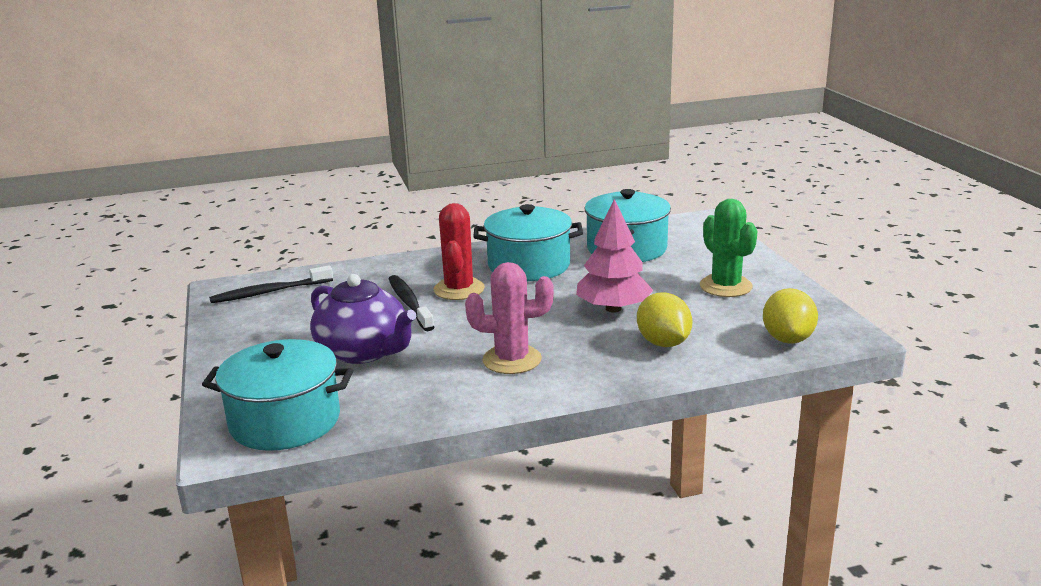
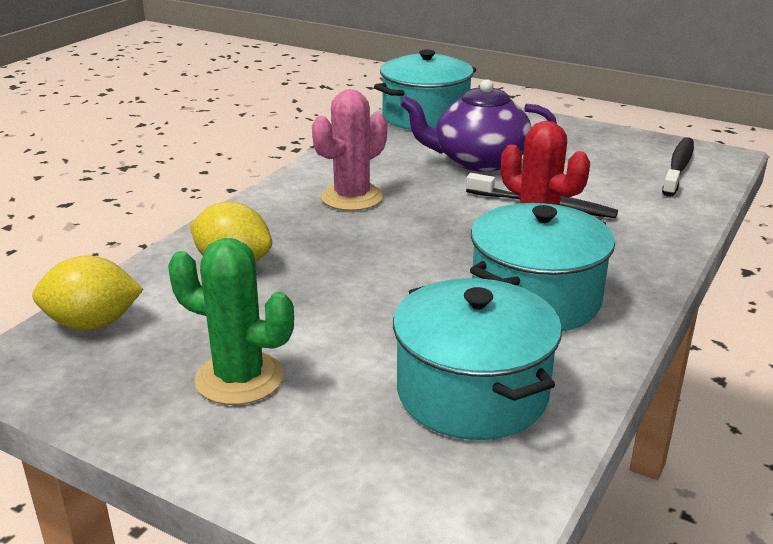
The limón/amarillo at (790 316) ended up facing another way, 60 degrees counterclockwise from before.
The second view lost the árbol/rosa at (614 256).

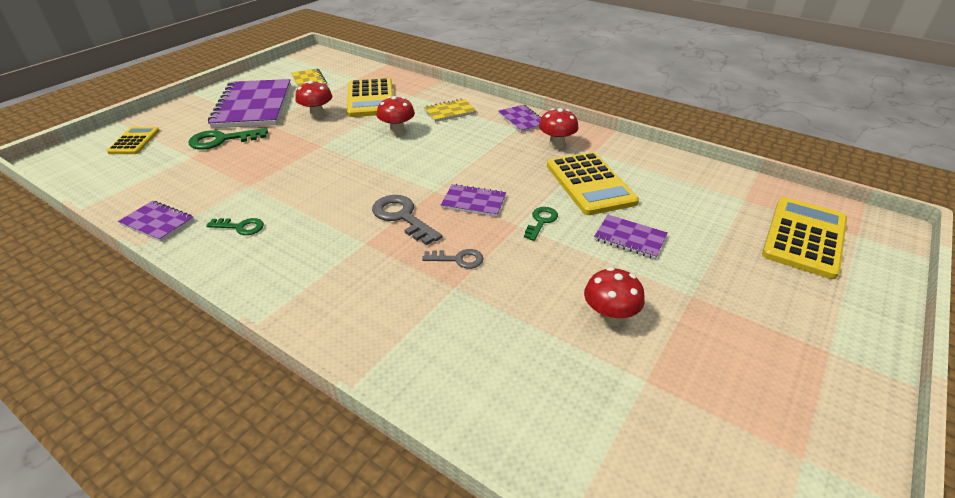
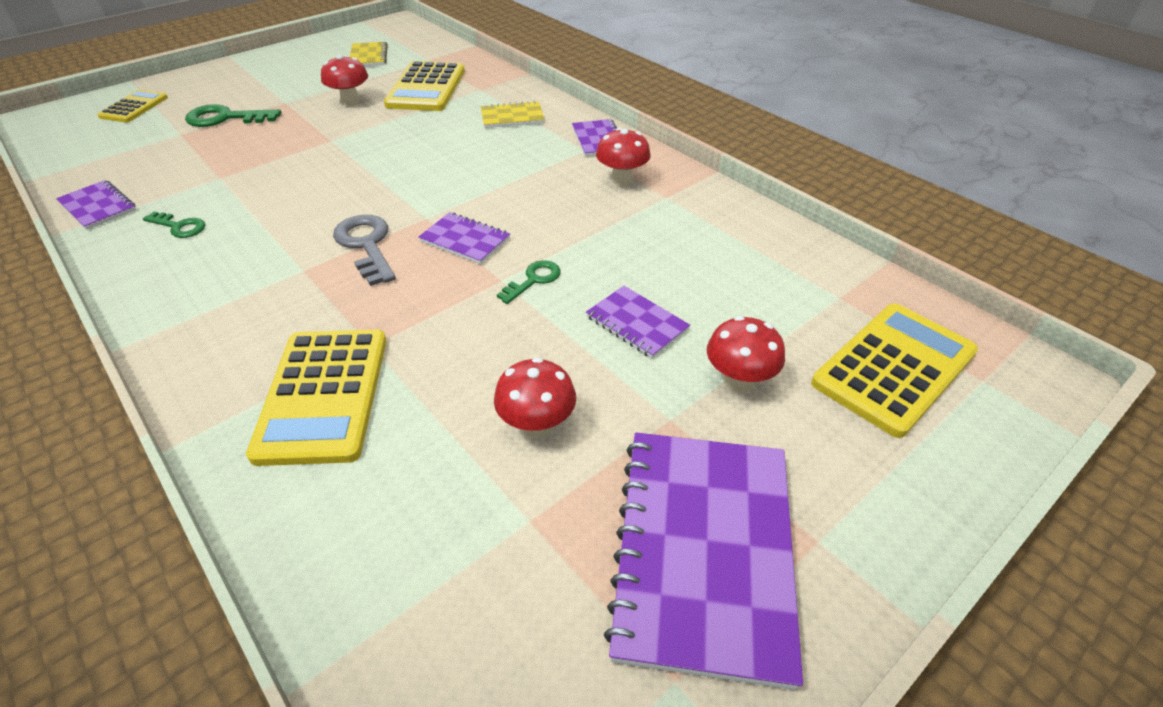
The calculadora/amarillo ended up elsewhere, having gone from (593 183) to (316 397).
The cuaderno/morado ended up elsewhere, having gone from (249 103) to (703 561).
The seta/rojo ended up elsewhere, having gone from (396 116) to (746 354).
The second view lost the llave/gris at (453 259).

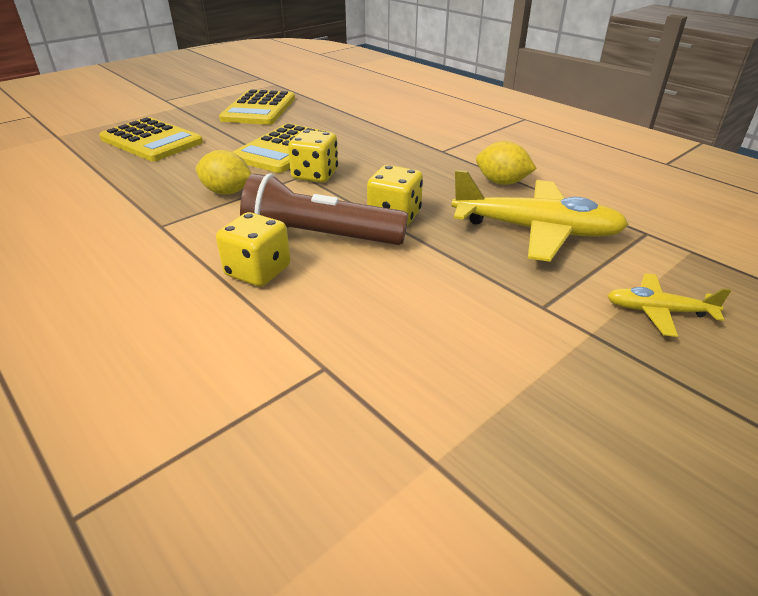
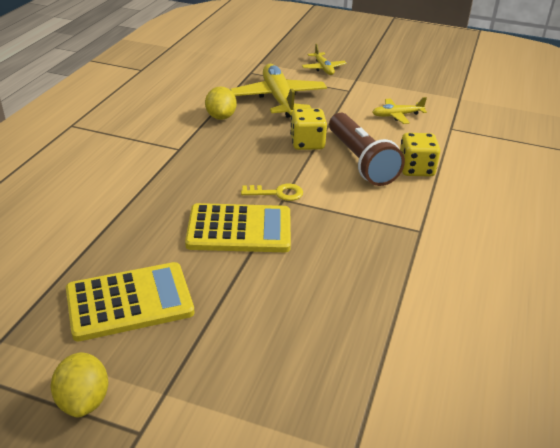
The limón/amarillo ended up elsewhere, having gone from (224 172) to (79 385).
Where the dado/amarillo stood at (313 156), the llave/amarillo came to stand at (272 192).
The second view gained the avión/amarillo at (399 110).
The second view lost the calculadora/amarillo at (151 139).

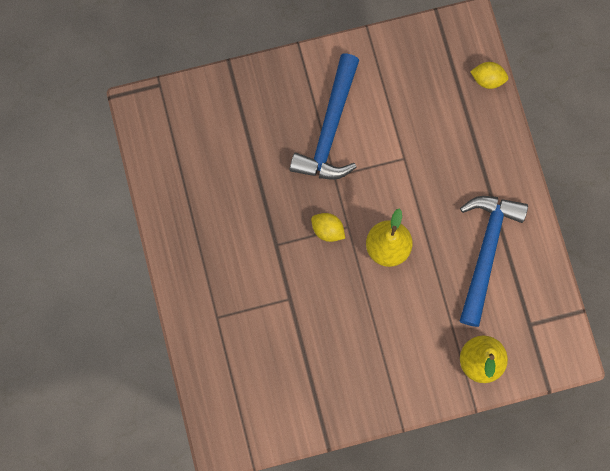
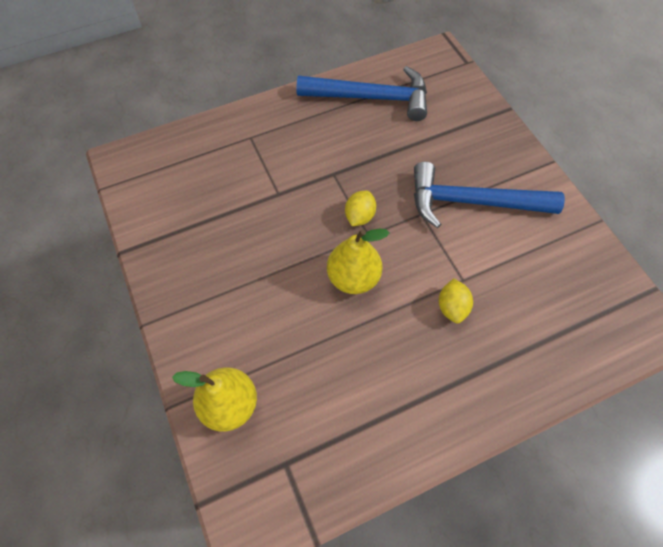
The martillo/azul ended up elsewhere, having gone from (494 261) to (362 93).
The limón/amarillo ended up elsewhere, having gone from (489 75) to (456 301).

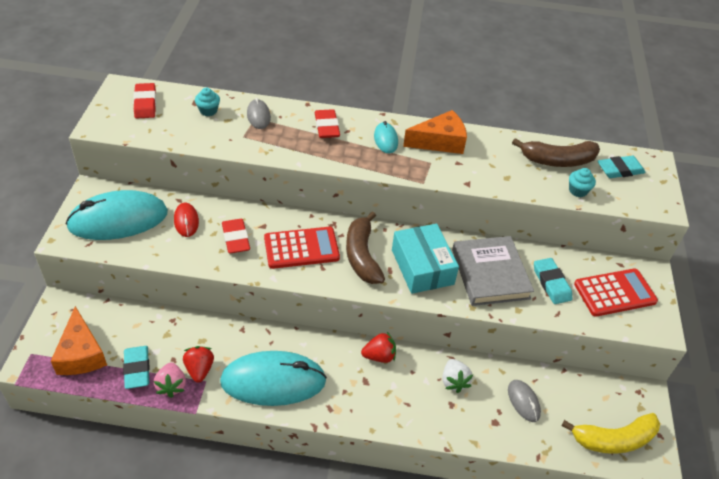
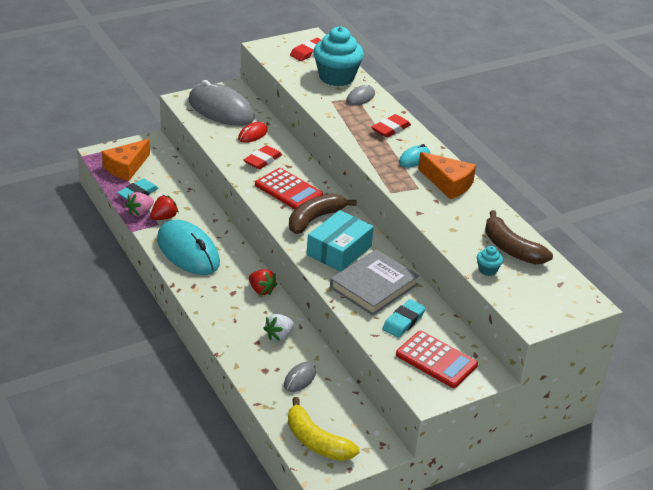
What was the ratón/turquesa at (117 215) turned into the ratón/gris at (221 103).
The size of the magdalena/turquesa at (207 102) changed by a factor of 2.33.
The second view lost the goma de borrar/turquesa at (622 167).

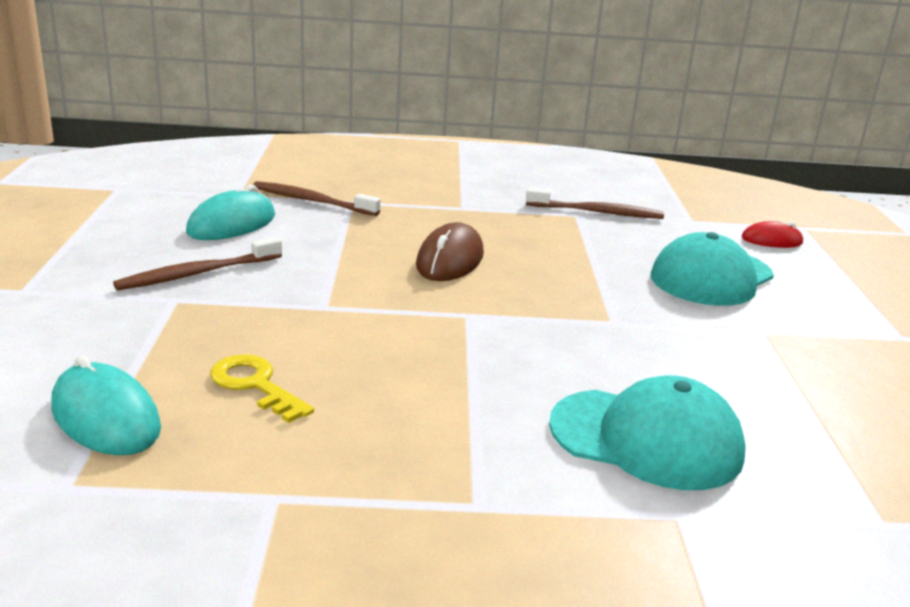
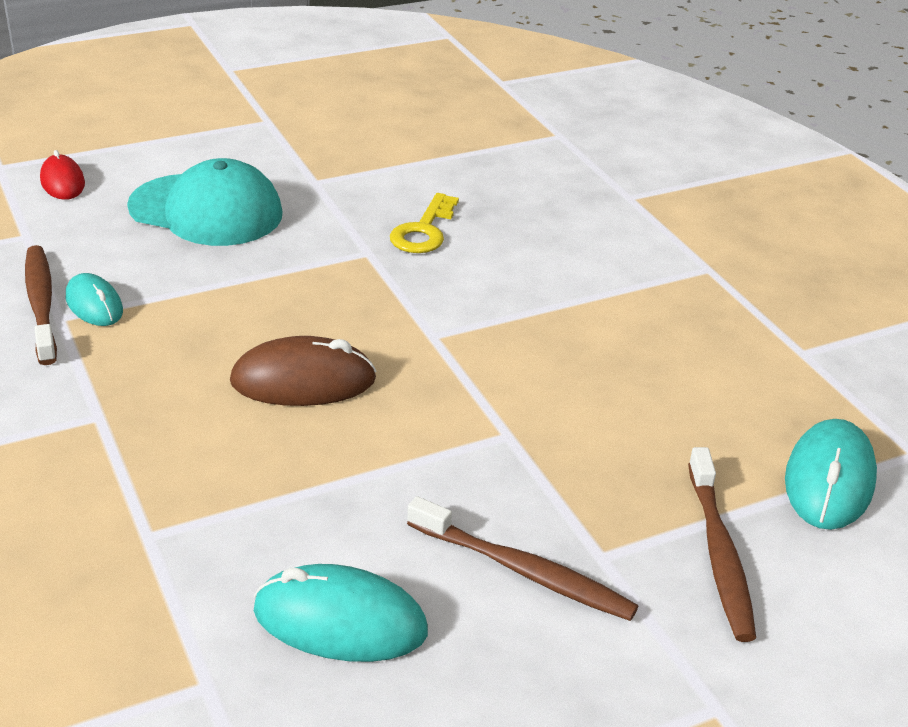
The second view gained the ratón/turquesa at (94 299).
The llave/amarillo ended up elsewhere, having gone from (262 388) to (424 223).
The cepillo de dientes/marrón ended up elsewhere, having gone from (317 198) to (722 544).
The second view lost the gorra/turquesa at (647 432).

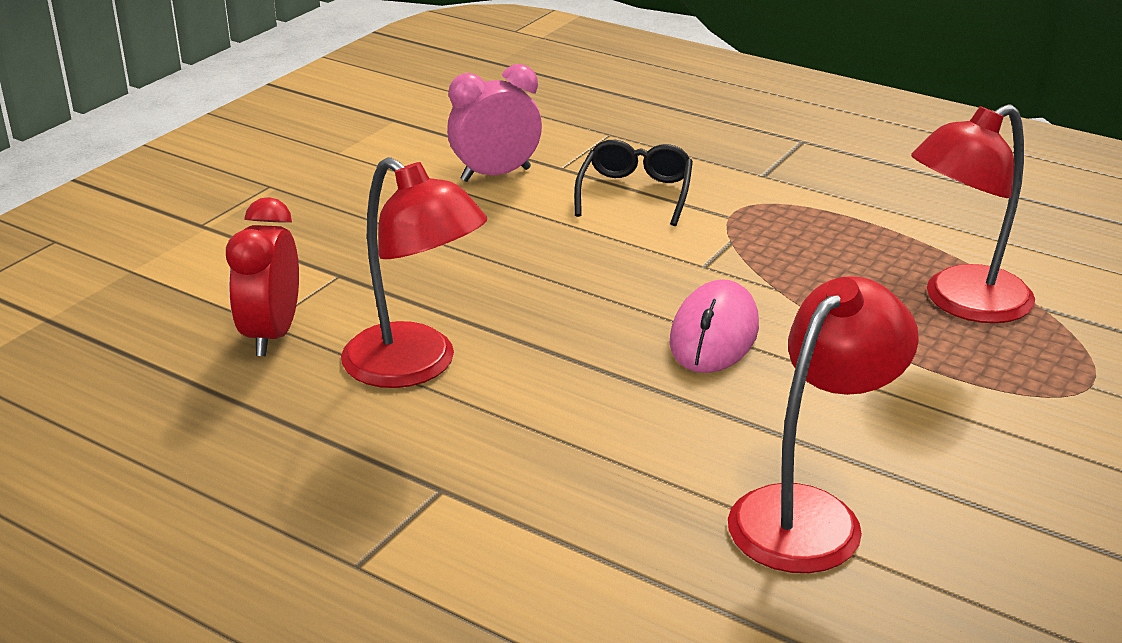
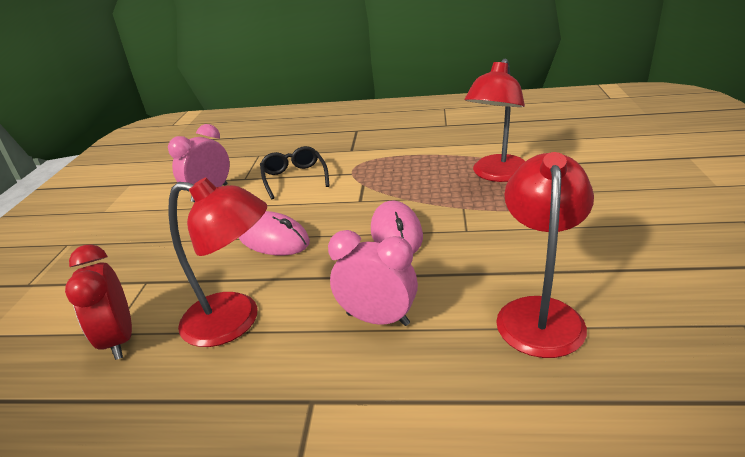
The second view gained the ratón/rosa at (274 233).
The second view gained the despertador/rosa at (373 278).

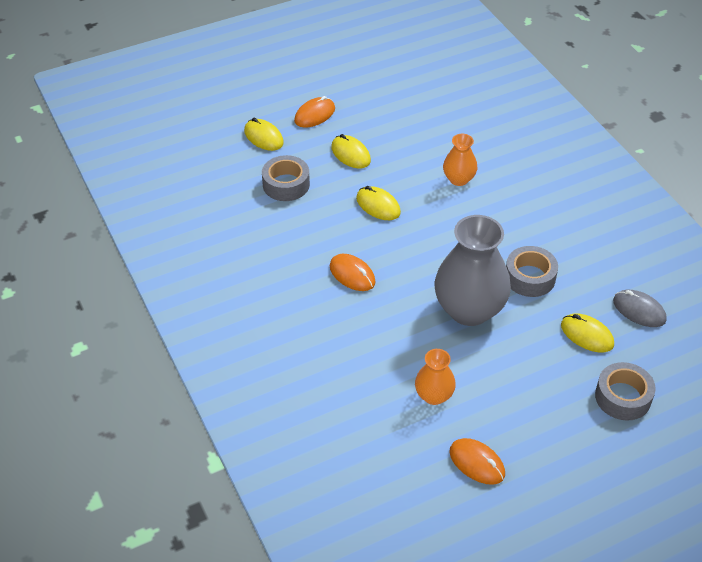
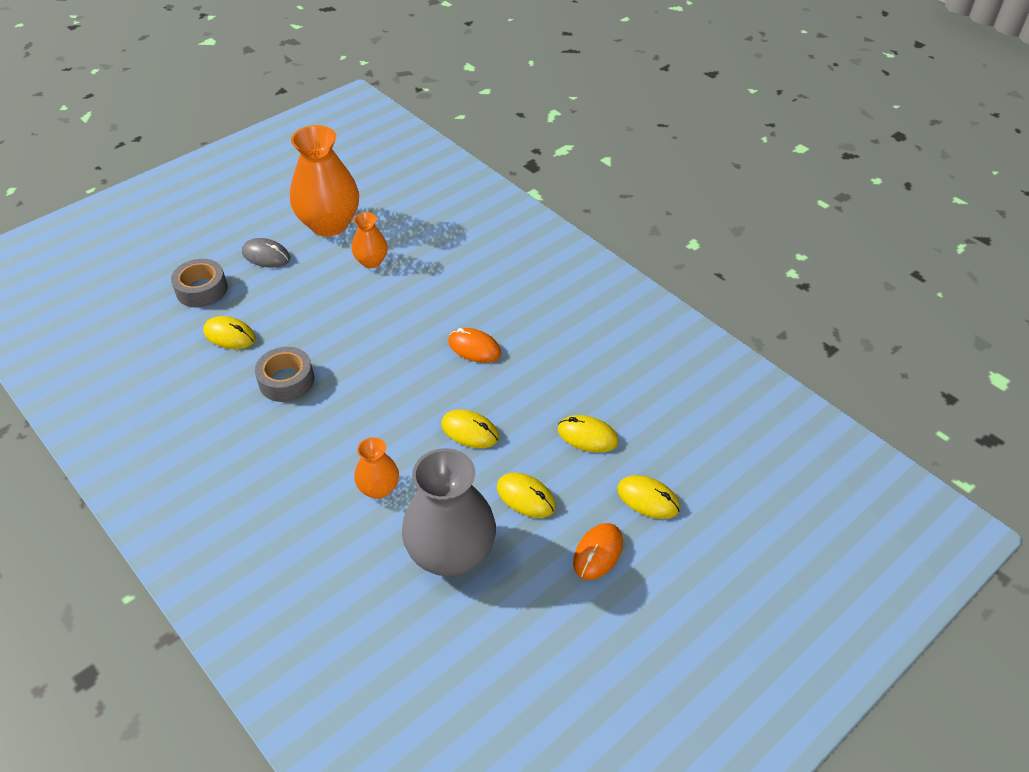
The ratón/gris ended up elsewhere, having gone from (640 308) to (266 253).
Where the ratón/naranja stood at (477 461), the florero/naranja came to stand at (324 180).
The florero/gris ended up elsewhere, having gone from (472 270) to (449 512).
Where the cinta adhesiva/gris stood at (286 178), the ratón/amarillo came to stand at (588 434).

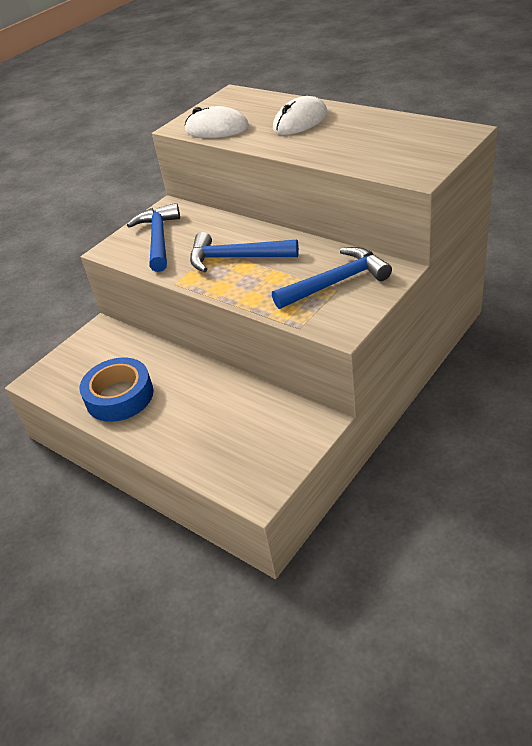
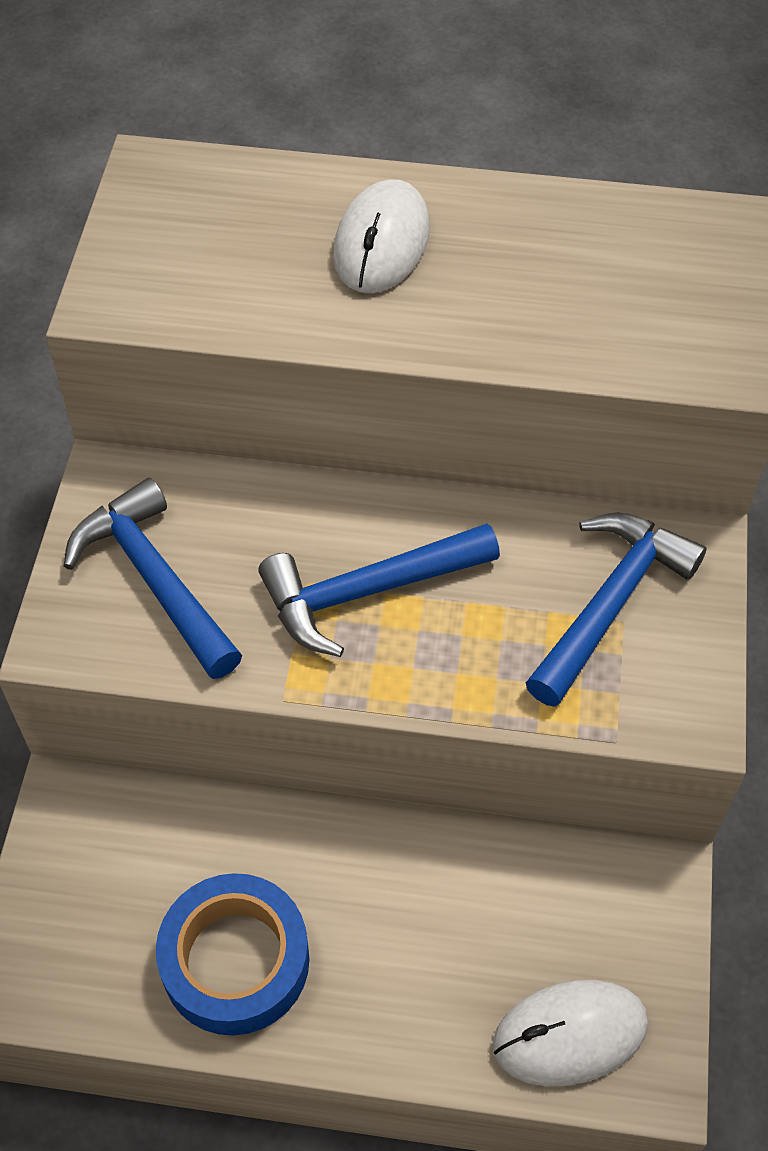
The ratón/blanco ended up elsewhere, having gone from (217 122) to (570 1033).

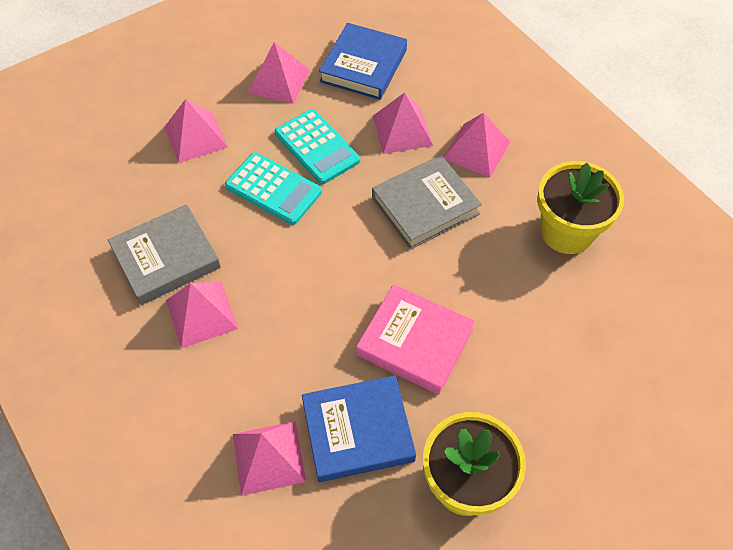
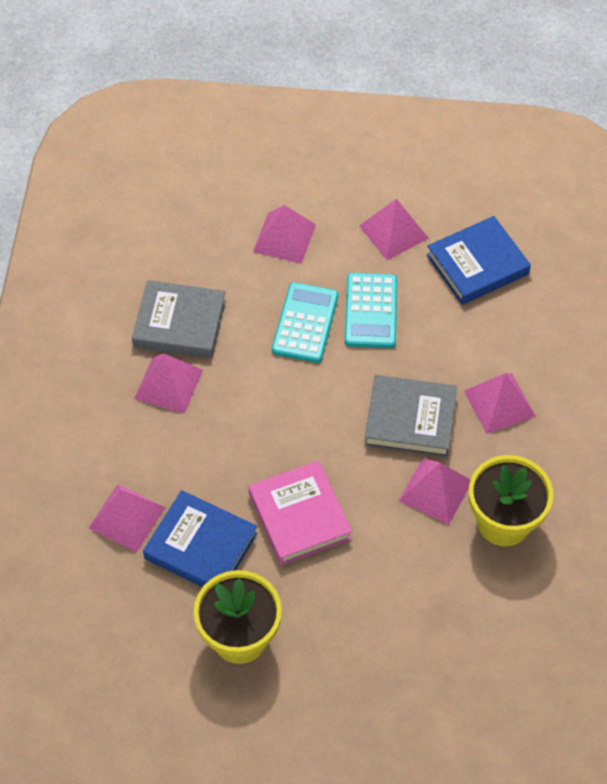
The calculadora/turquesa at (273 188) ended up facing another way, 150 degrees counterclockwise from before.
The pirámide/rosa ended up elsewhere, having gone from (403 123) to (434 491).

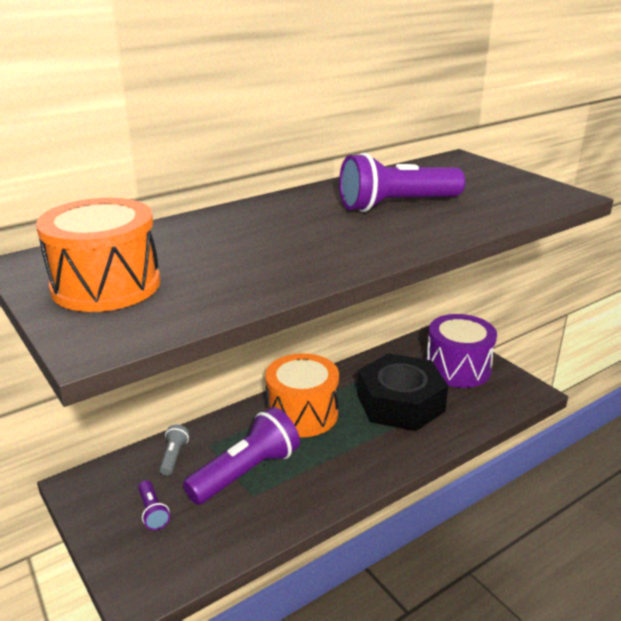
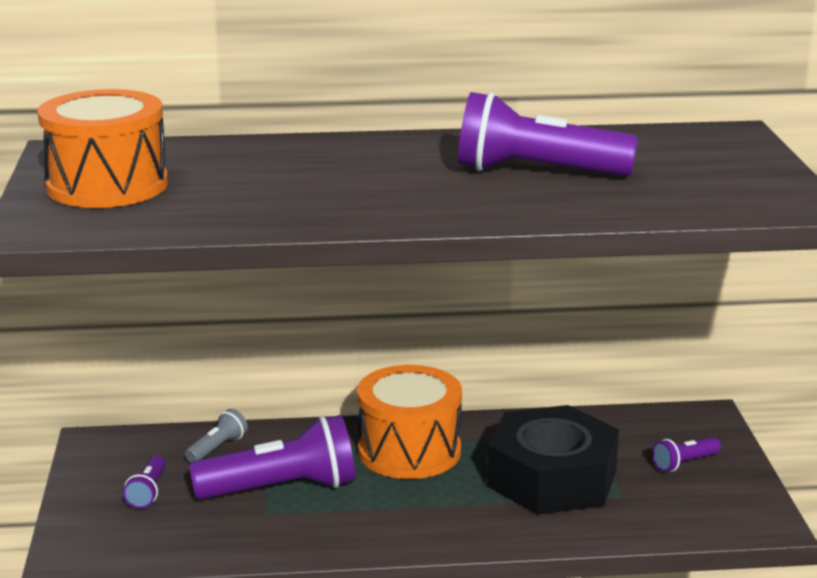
Where the tambor/morado stood at (461 351), the lámpara de mano/morado came to stand at (686 454).

